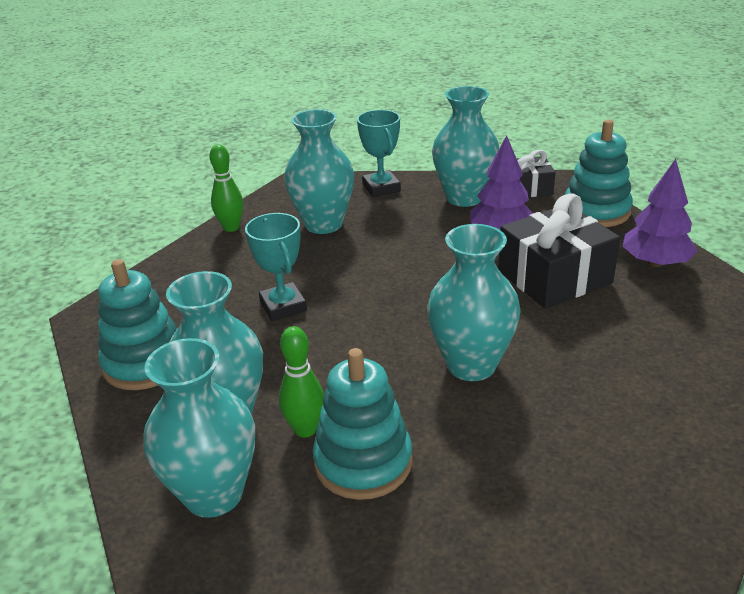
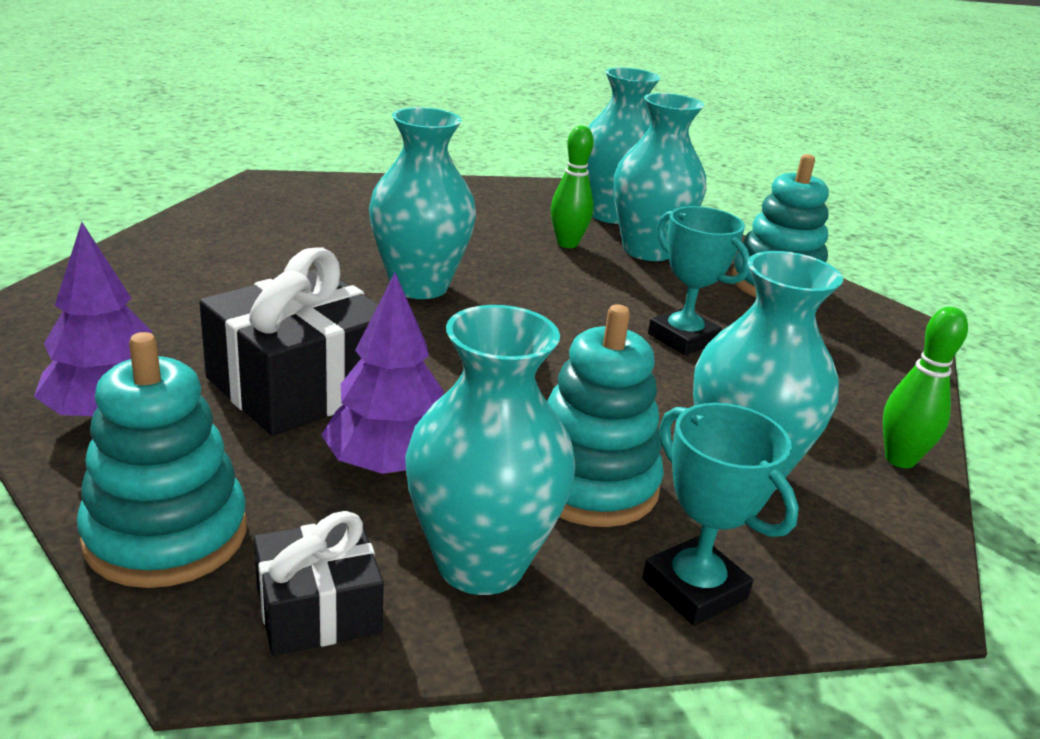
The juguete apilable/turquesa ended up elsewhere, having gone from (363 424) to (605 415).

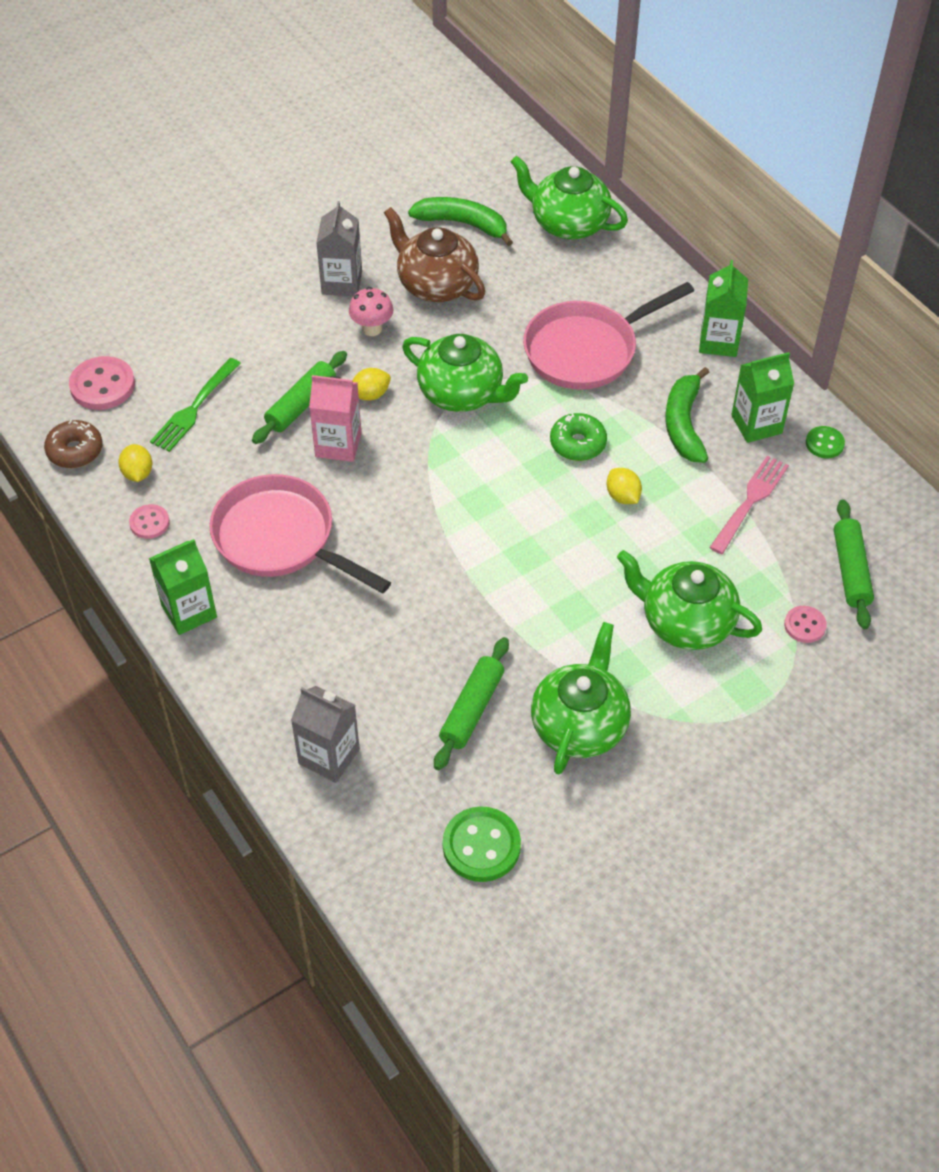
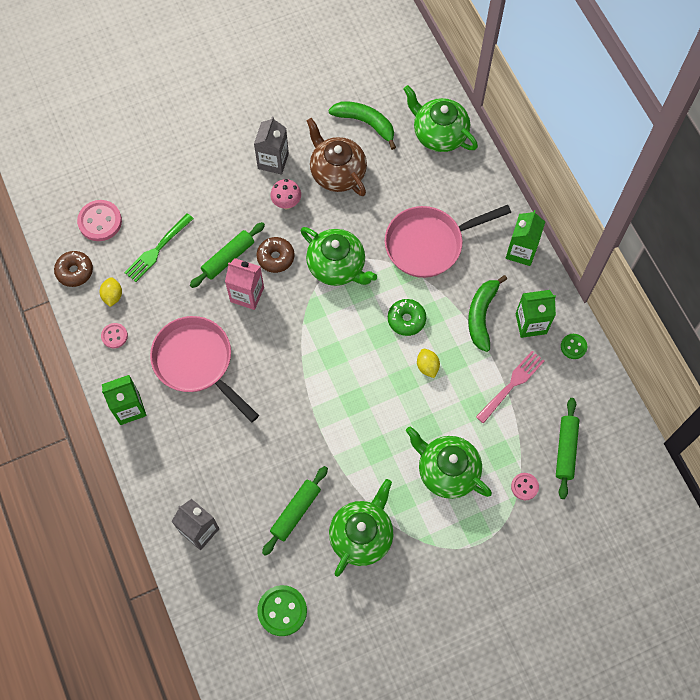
Where the limón/amarillo stood at (372 384), the rosquilla/marrón came to stand at (275 255).

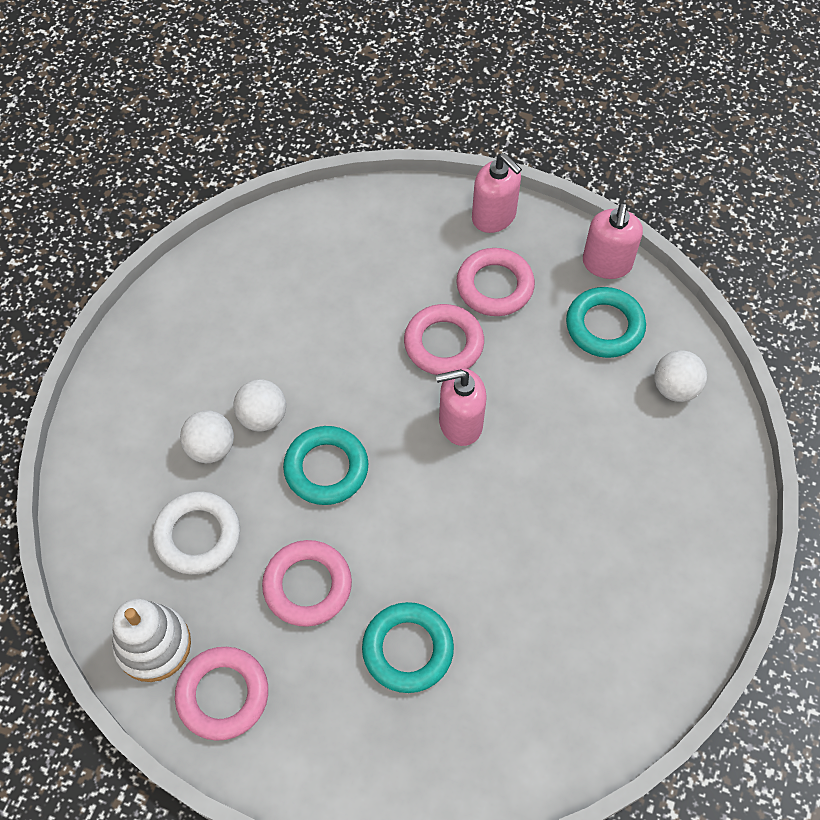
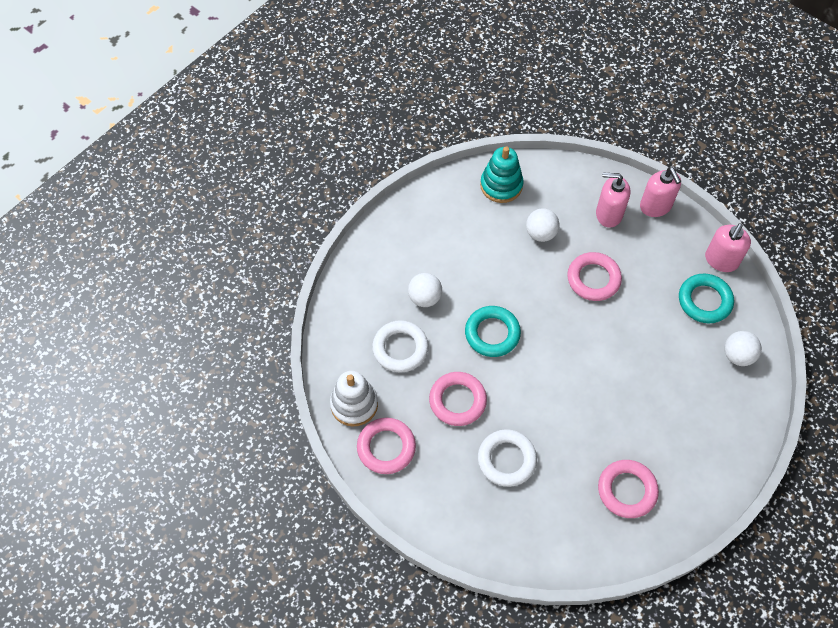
What was the anillo/turquesa at (408 647) turned into the anillo/blanco at (507 458).
The second view gained the juguete apilable/turquesa at (502 174).
The pelota/blanco ended up elsewhere, having gone from (260 405) to (543 225).
The dispensador de jabón/rosa ended up elsewhere, having gone from (461 407) to (613 200).
The anillo/rosa ended up elsewhere, having gone from (495 282) to (628 489).

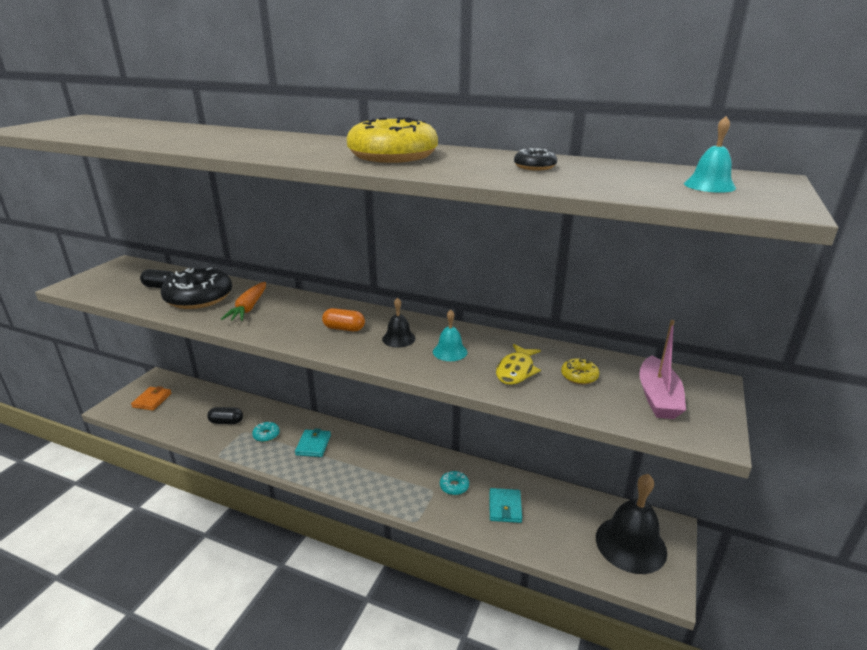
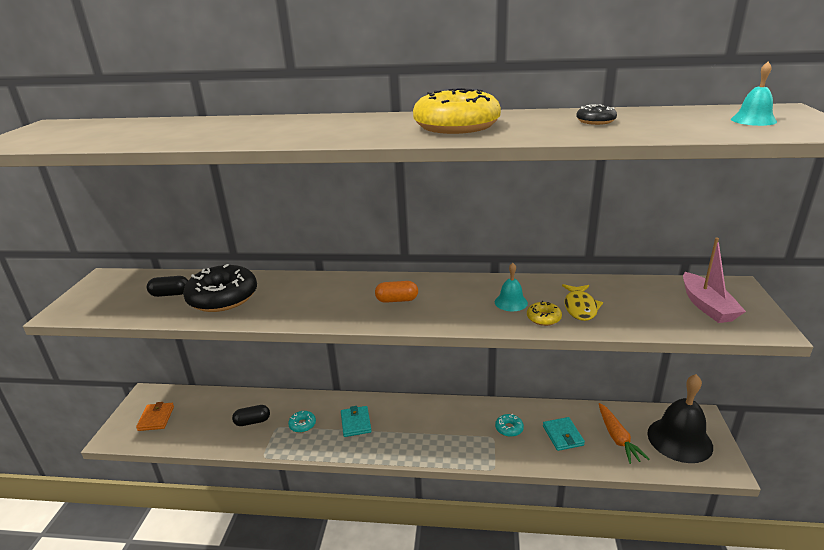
The rosquilla/amarillo ended up elsewhere, having gone from (580 371) to (544 313).
The zanahoria/naranja ended up elsewhere, having gone from (243 301) to (624 433).
The second view lost the campana/negro at (399 322).

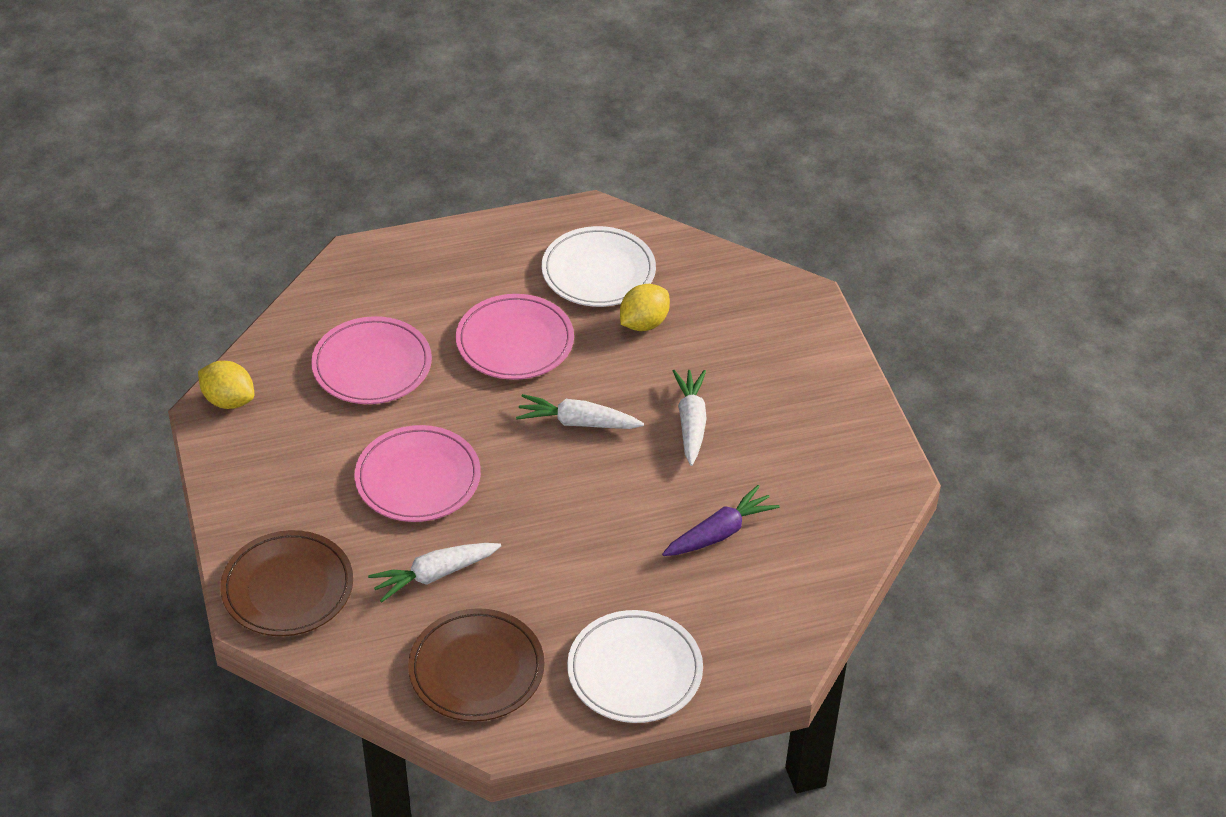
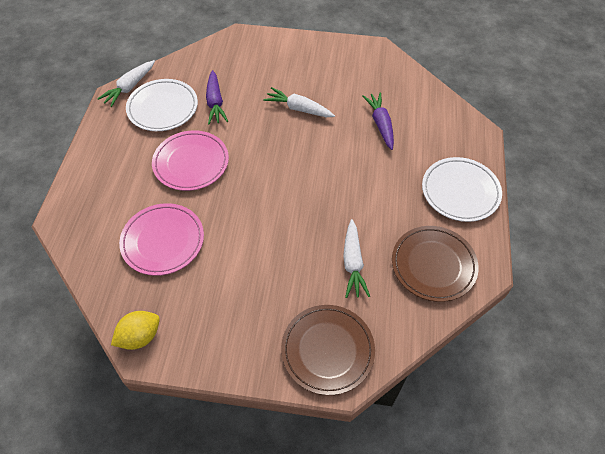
The zanahoria/blanco ended up elsewhere, having gone from (580 411) to (126 83).
Where the limón/amarillo stood at (645 307), the zanahoria/morado came to stand at (217 97).
The second view lost the plato/rosa at (418 473).

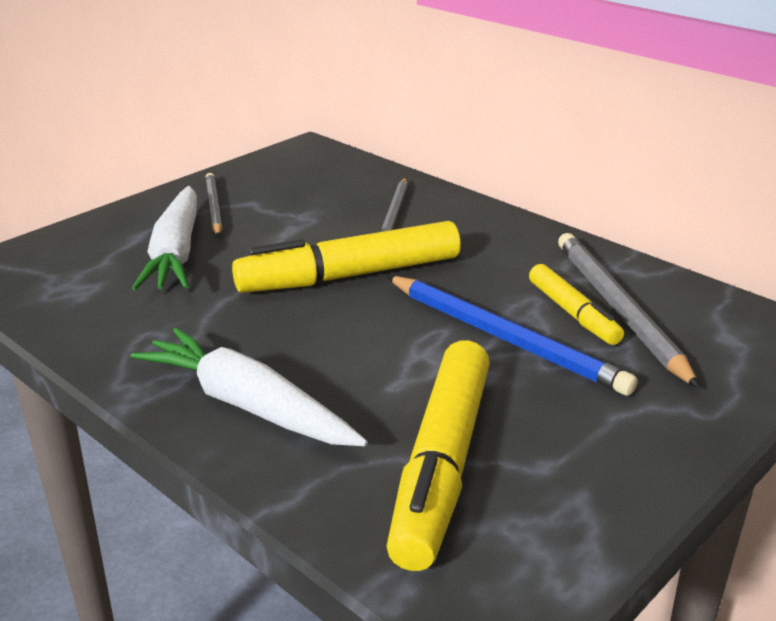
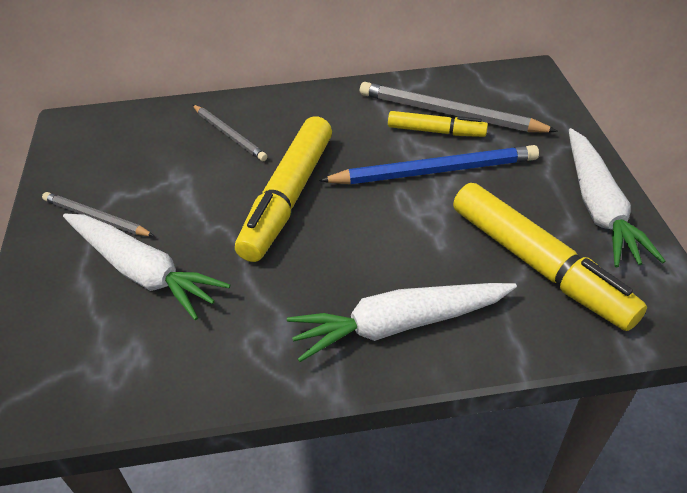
The second view gained the zanahoria/blanco at (617 197).

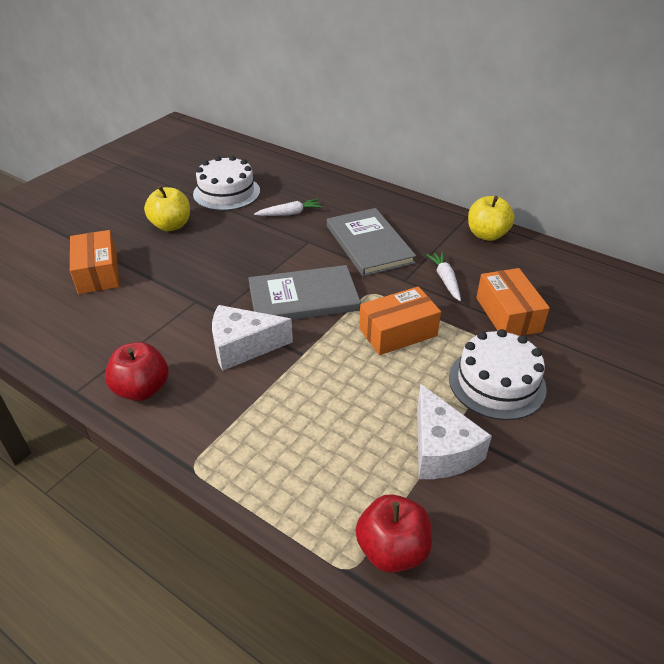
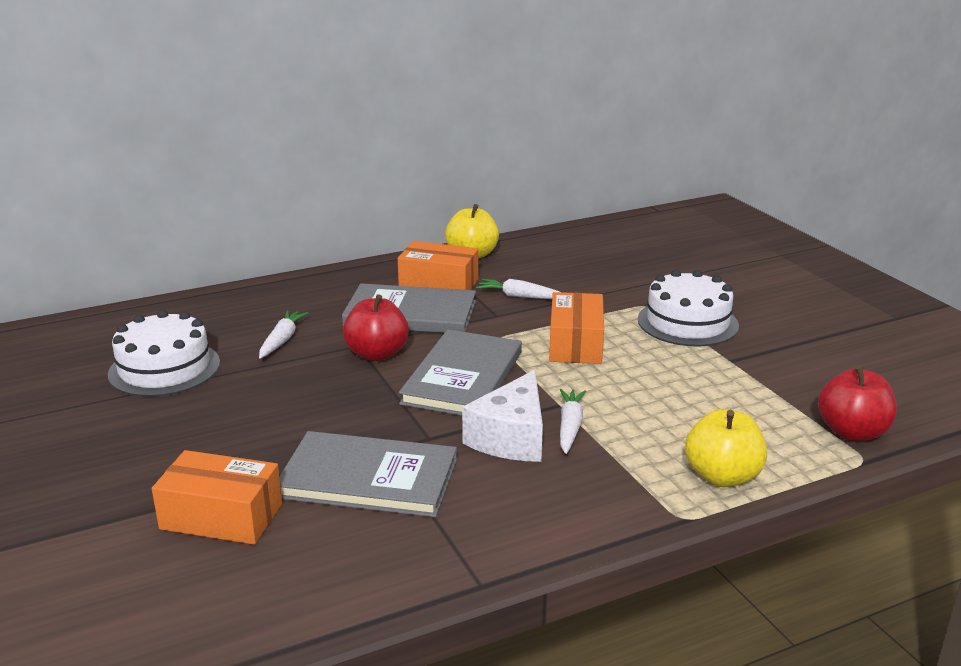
The second view gained the libro/gris at (368 474).
The manzana/rojo ended up elsewhere, having gone from (136 371) to (376 327).
The caja/naranja ended up elsewhere, having gone from (513 302) to (438 265).
The second view gained the zanahoria/blanco at (573 421).
The manzana/amarillo ended up elsewhere, having gone from (167 208) to (726 448).
The second view lost the queso/blanco at (454 431).

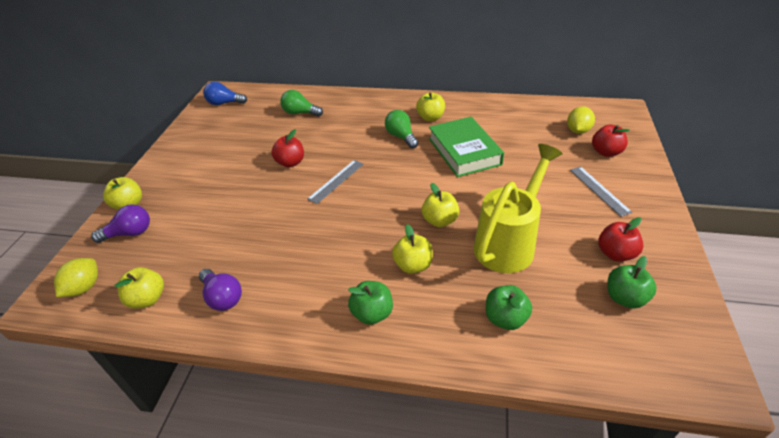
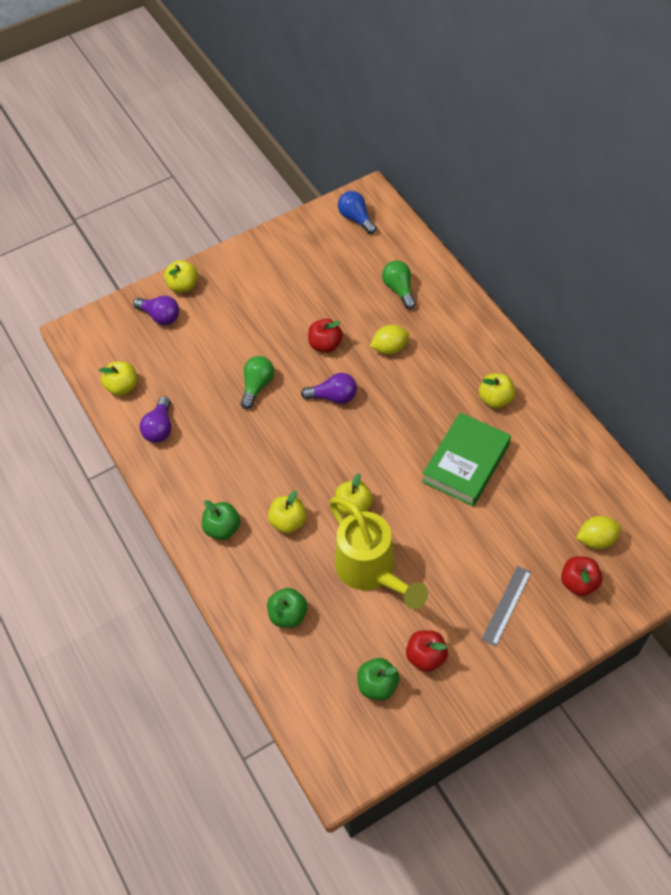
The bombilla/verde ended up elsewhere, having gone from (401 129) to (257 382).
Where the regla/gris stood at (335 182), the bombilla/morado came to stand at (329 388).
The regadera/amarillo at (518 208) ended up facing another way, 60 degrees clockwise from before.
The limón/amarillo ended up elsewhere, having gone from (76 277) to (389 340).

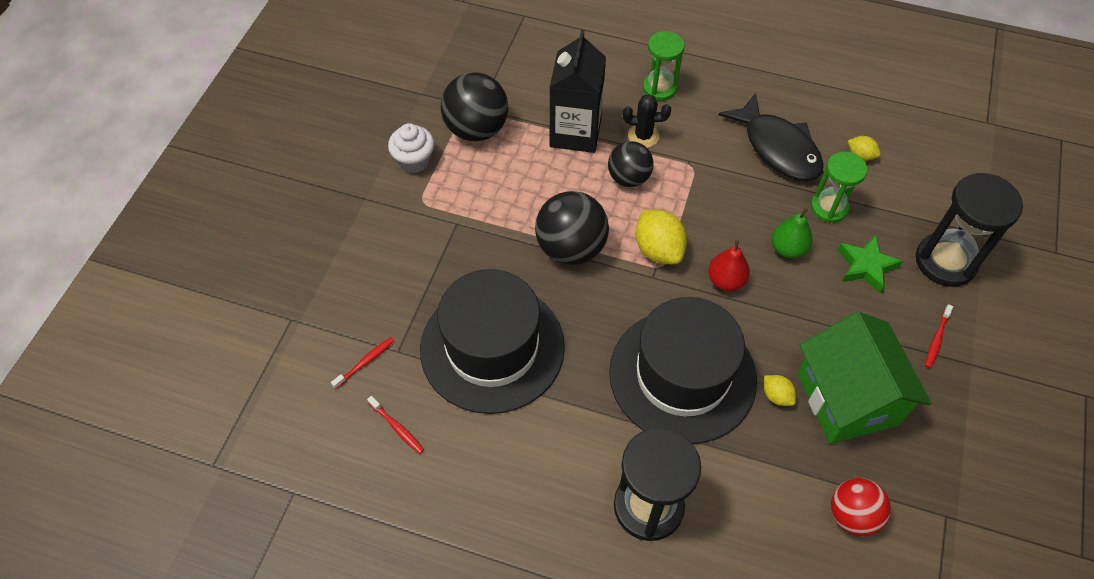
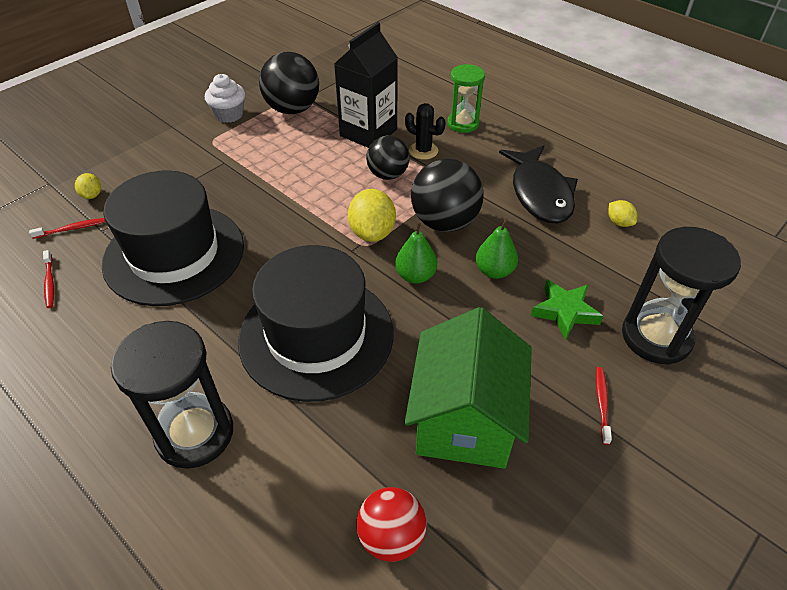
The limón/amarillo ended up elsewhere, having gone from (780 390) to (88 186).
What was the pera/rojo at (729 265) turned into the pera/verde at (416 253).
The pelota/negro ended up elsewhere, having gone from (572 228) to (447 195).
The cepillo de dientes/rojo at (939 336) ended up facing another way, 135 degrees clockwise from before.
The second view lost the reloj de arena/verde at (839 187).

